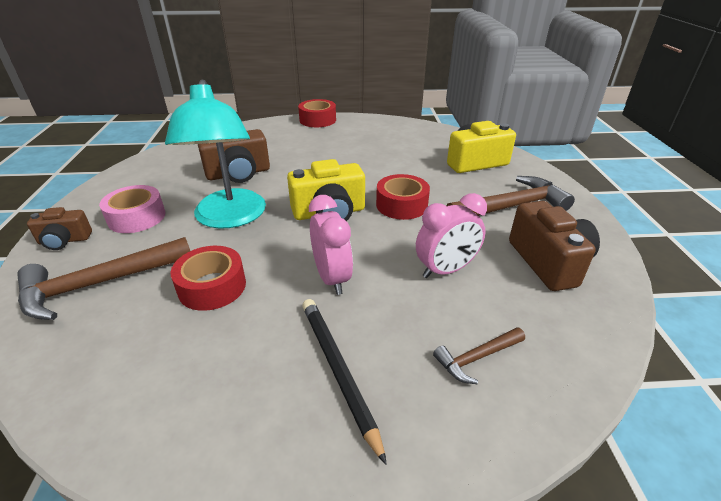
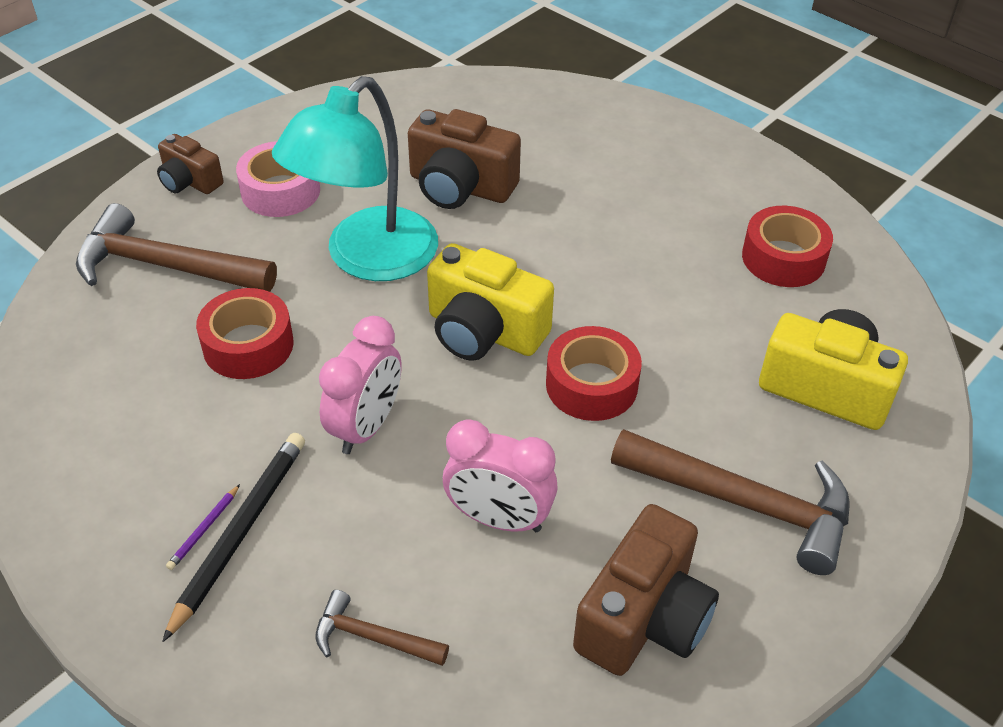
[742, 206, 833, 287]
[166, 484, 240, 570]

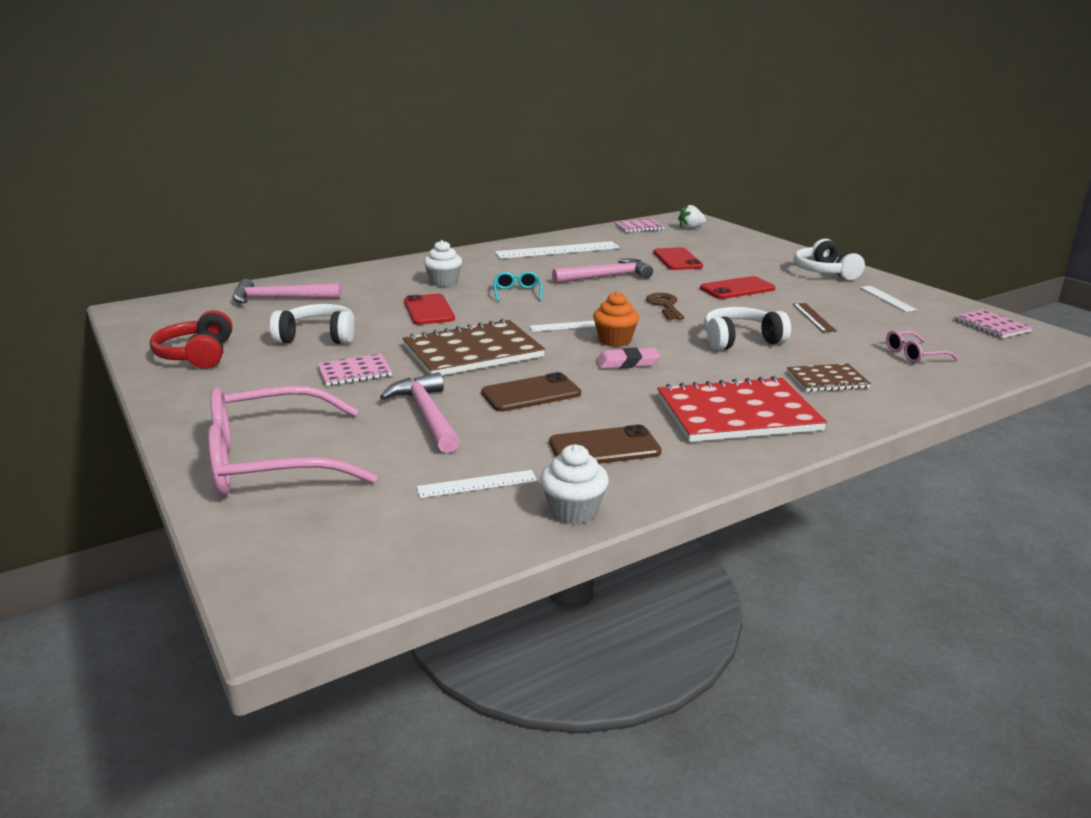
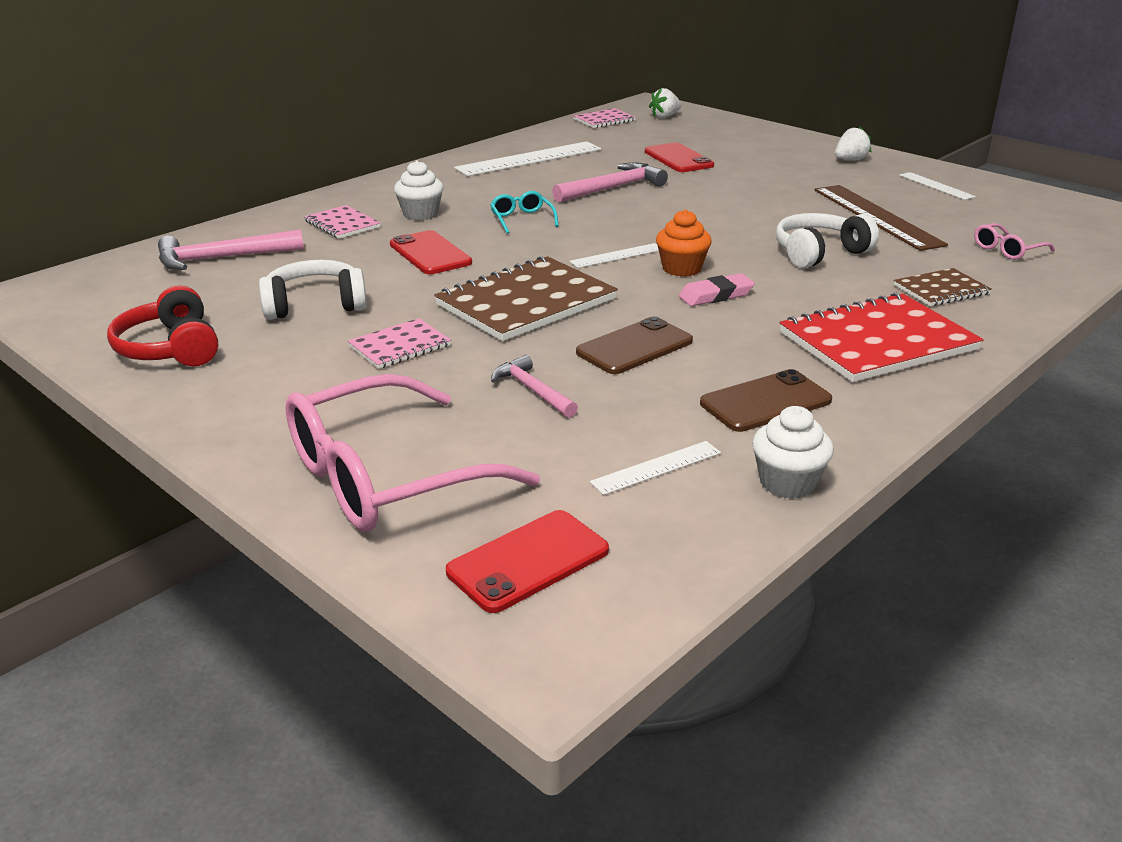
[835, 127, 871, 160]
[446, 510, 609, 613]
[646, 293, 684, 320] (first image)
[814, 185, 948, 251]
[304, 205, 381, 239]
[491, 355, 578, 418]

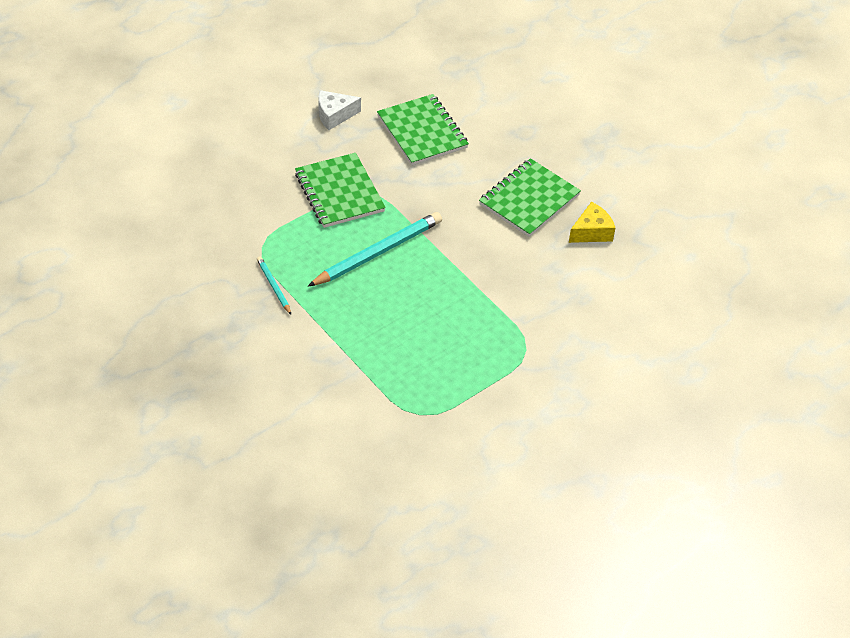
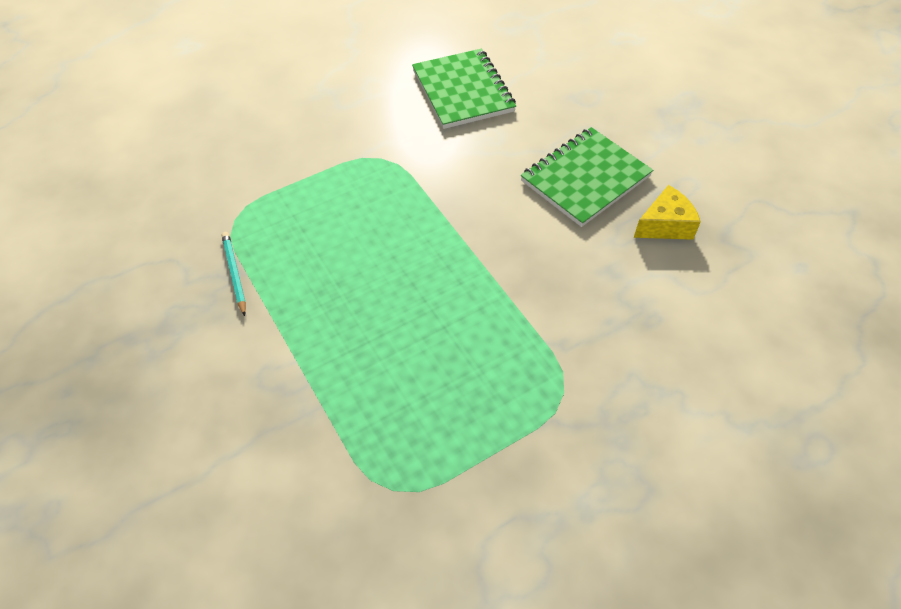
[319, 90, 361, 130] (first image)
[295, 153, 386, 228] (first image)
[308, 212, 442, 287] (first image)

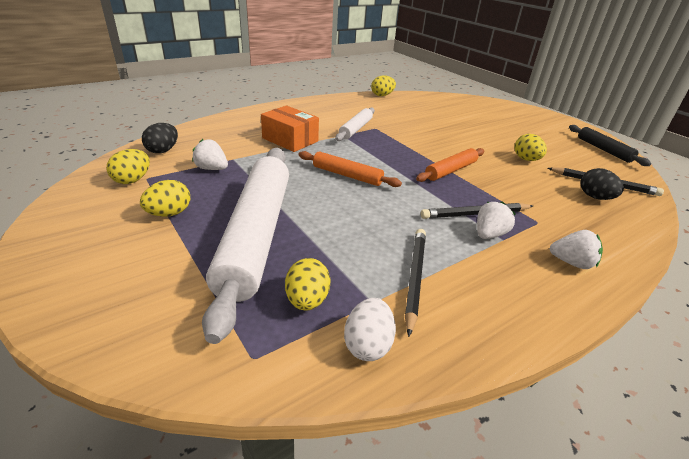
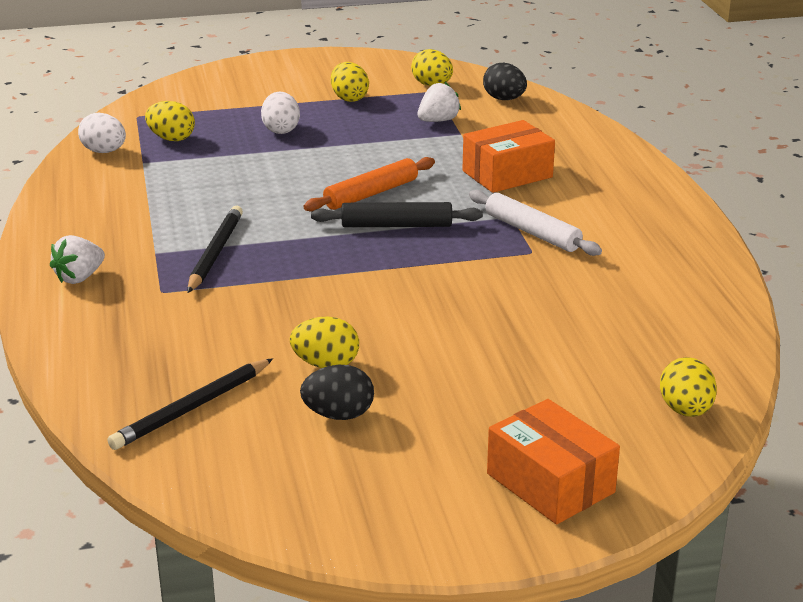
[660, 357, 717, 417]
[311, 202, 483, 227]
[261, 92, 300, 134]
[416, 148, 484, 182] (first image)
[300, 365, 374, 420]
[477, 201, 516, 239] (first image)
[405, 229, 426, 337] (first image)
[487, 399, 620, 524]

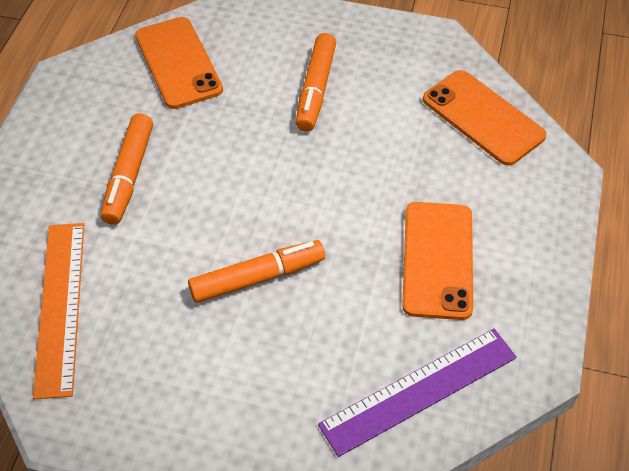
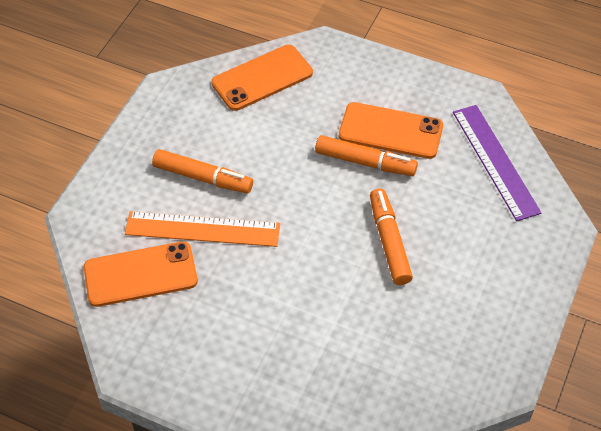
[315, 135, 418, 176]
[125, 211, 280, 247]

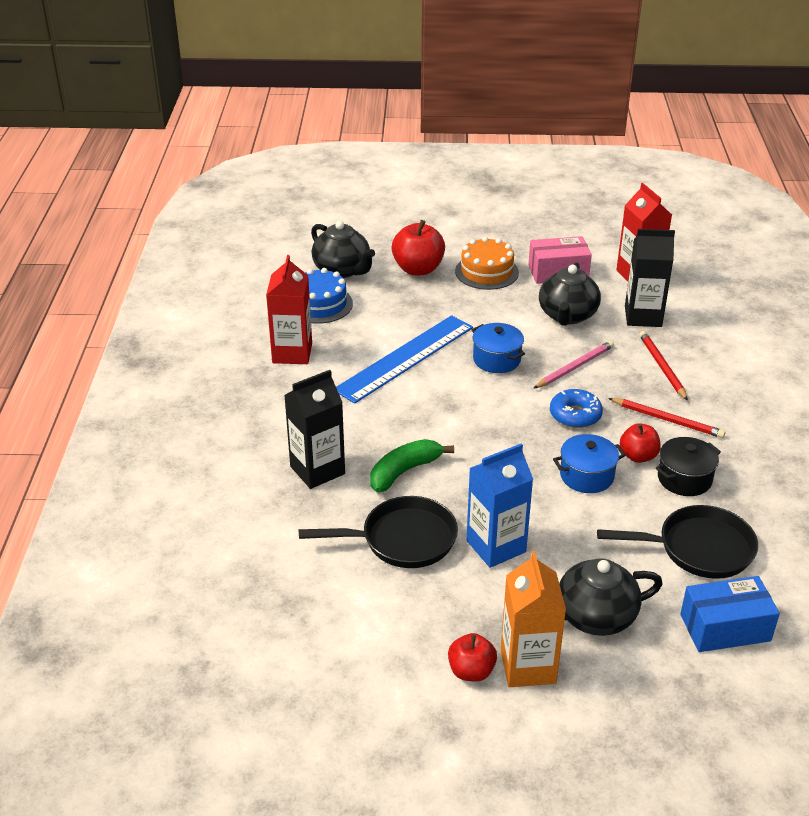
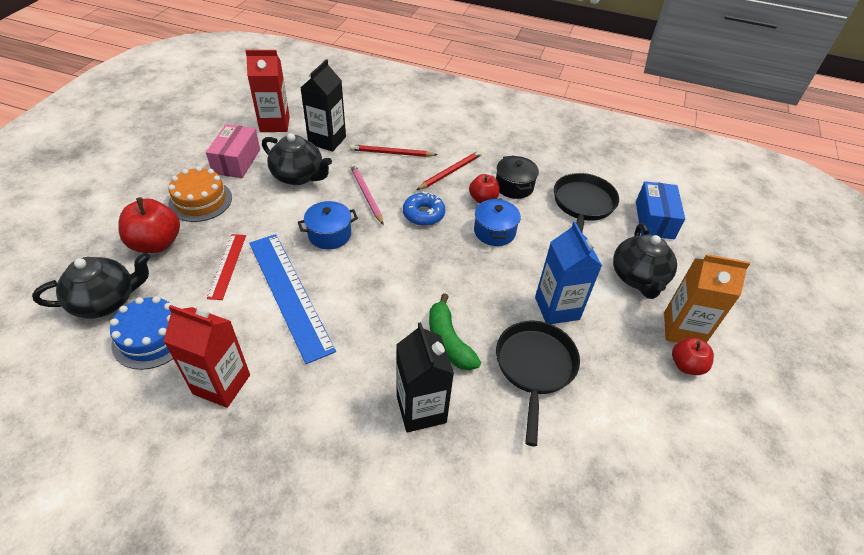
[207, 234, 246, 300]

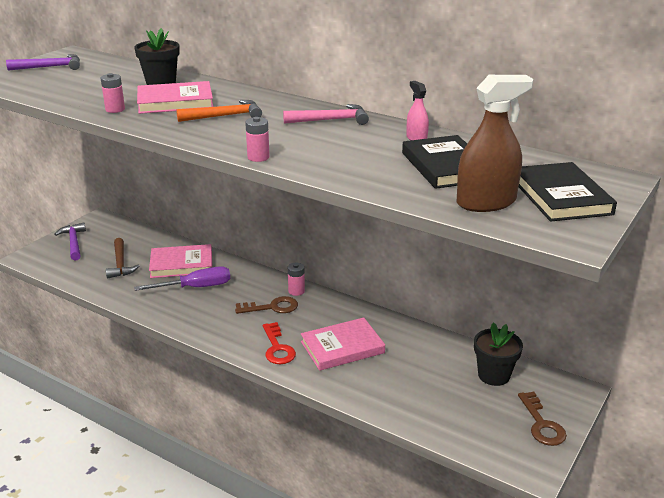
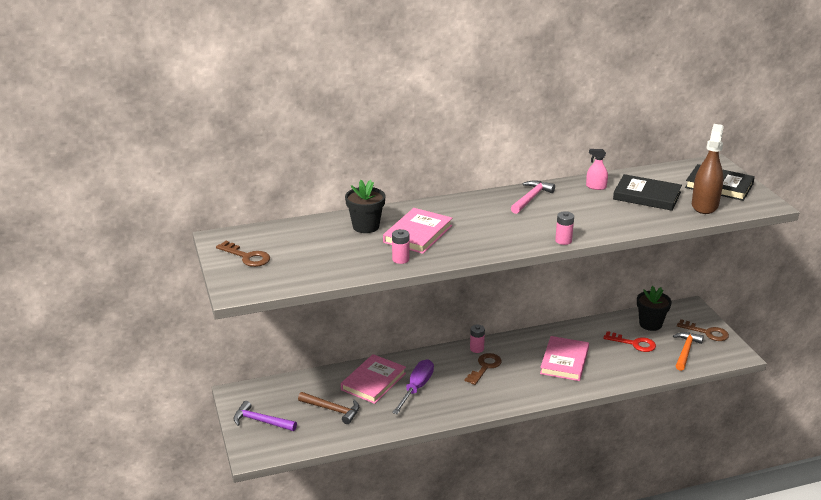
[216, 241, 270, 267]
[673, 332, 704, 371]
[603, 331, 656, 352]

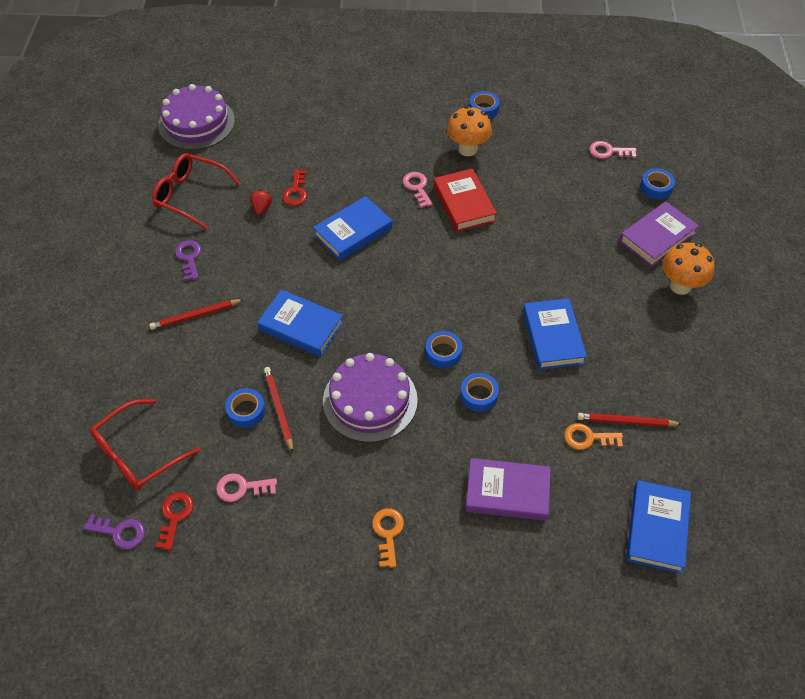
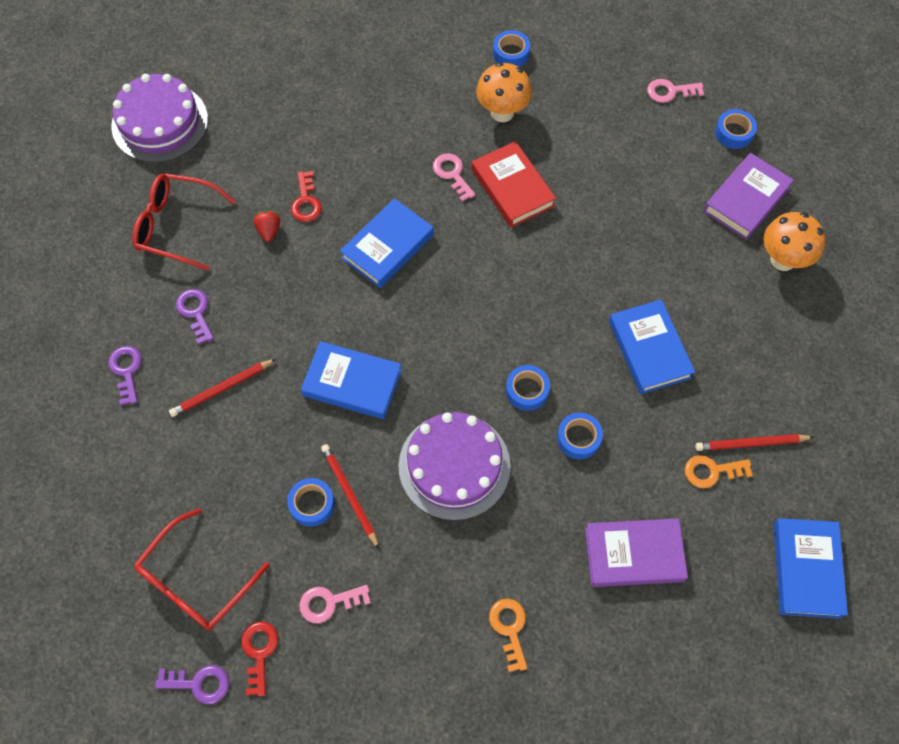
[108, 346, 142, 405]

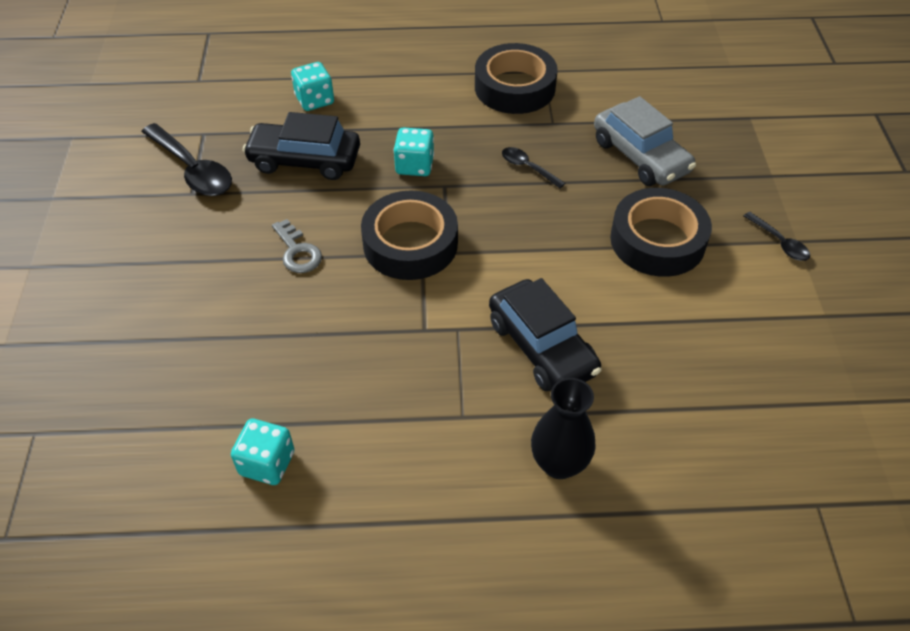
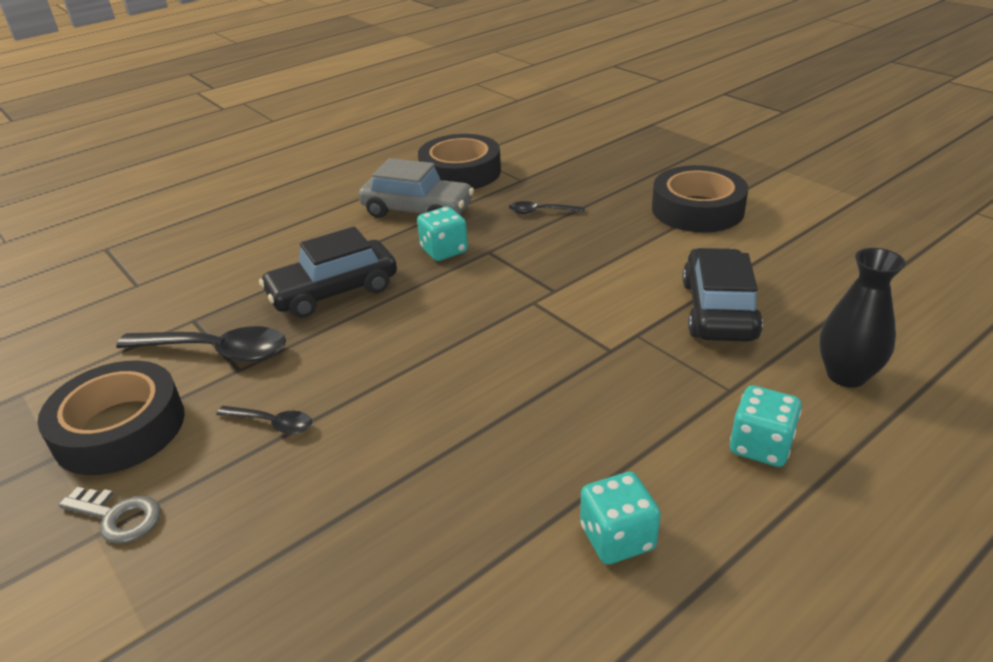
[730, 385, 802, 467]
[358, 158, 474, 218]
[37, 360, 185, 475]
[216, 406, 312, 434]
[58, 487, 161, 543]
[682, 248, 763, 342]

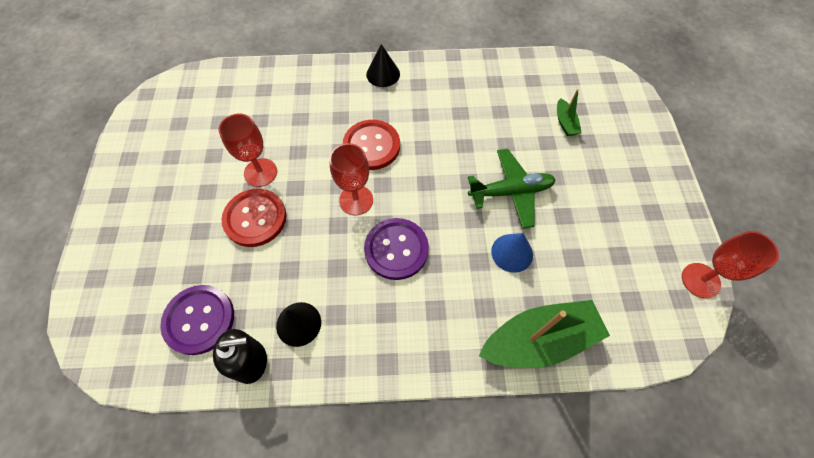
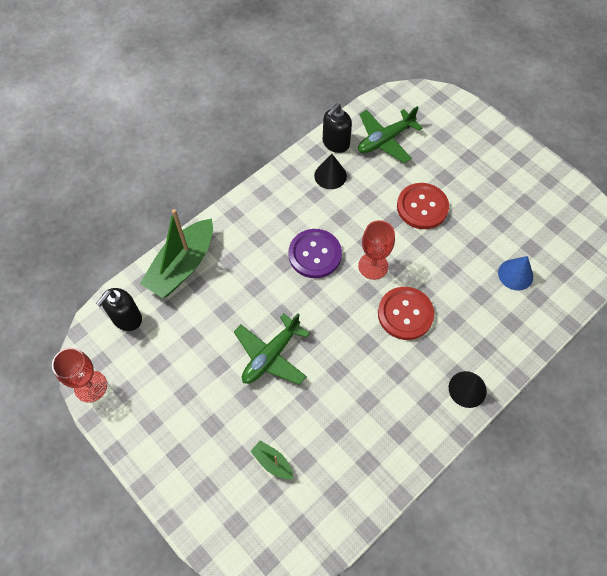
[219, 114, 277, 187] (first image)
[498, 256, 533, 290]
[358, 106, 422, 163]
[96, 288, 142, 331]

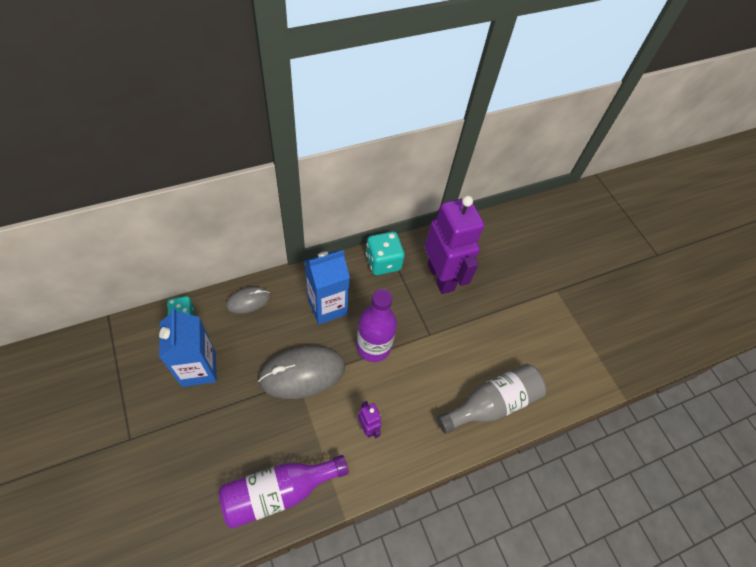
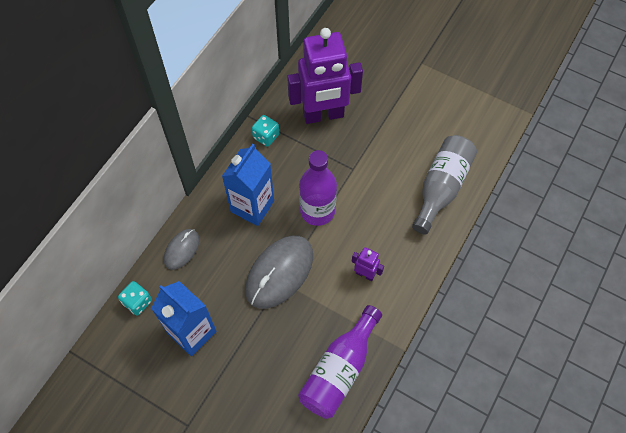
[287, 28, 363, 124]
[252, 115, 279, 147]

